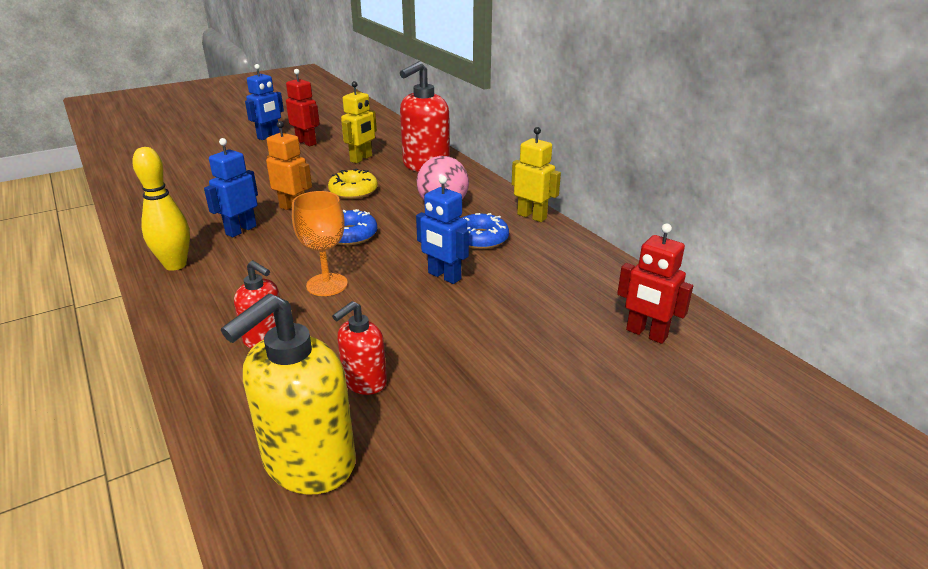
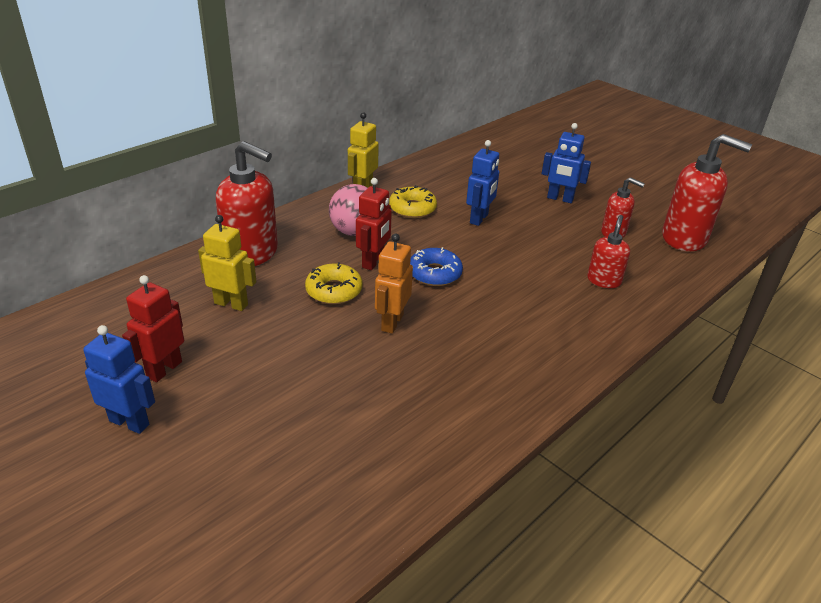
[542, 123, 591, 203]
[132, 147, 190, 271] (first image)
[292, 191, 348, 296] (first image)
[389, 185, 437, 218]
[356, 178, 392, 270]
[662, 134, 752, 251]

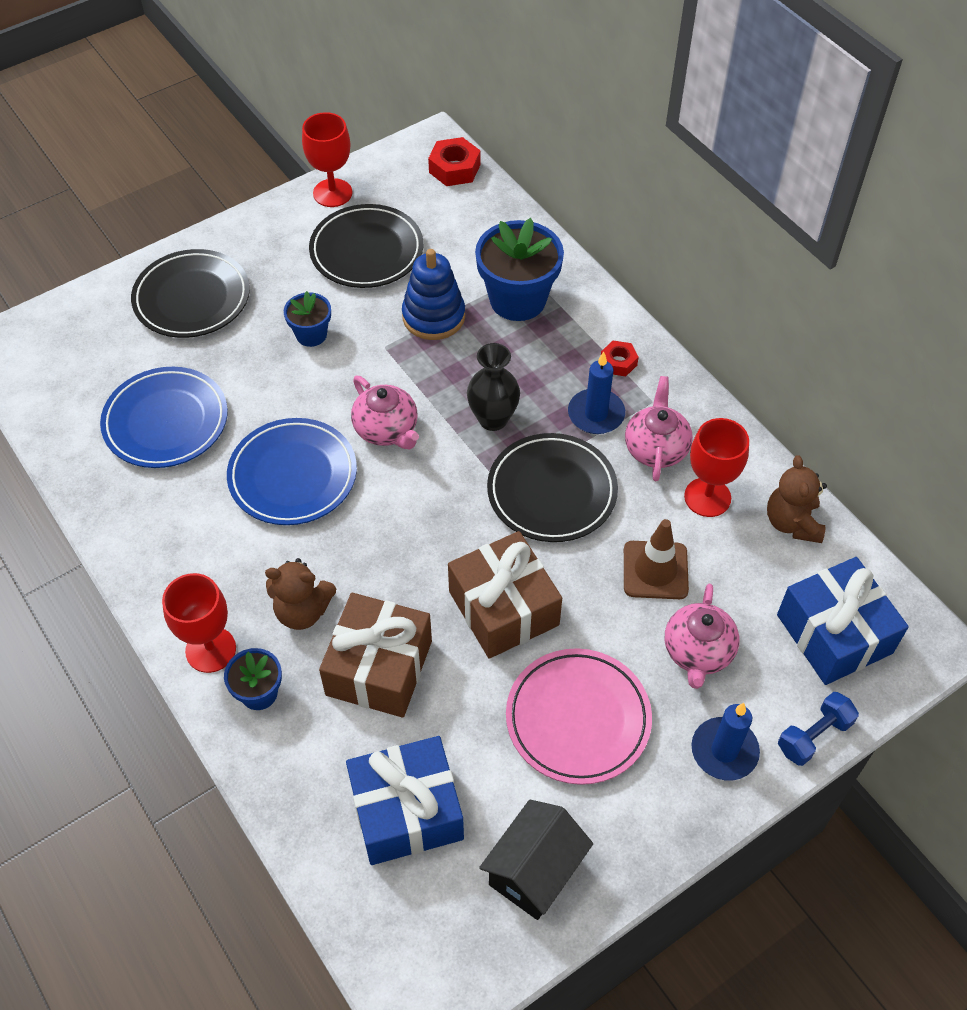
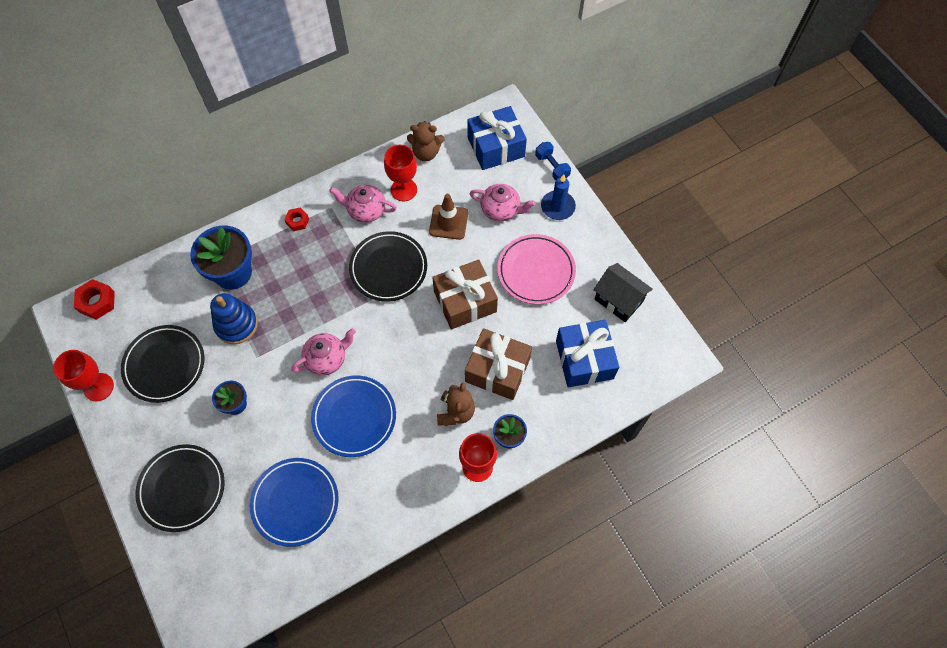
[467, 343, 520, 431] (first image)
[568, 352, 625, 434] (first image)

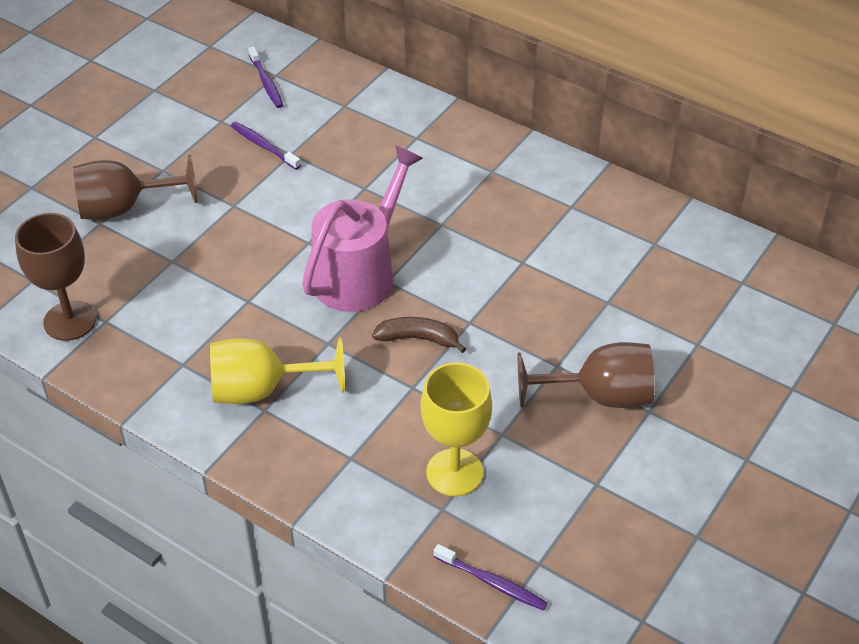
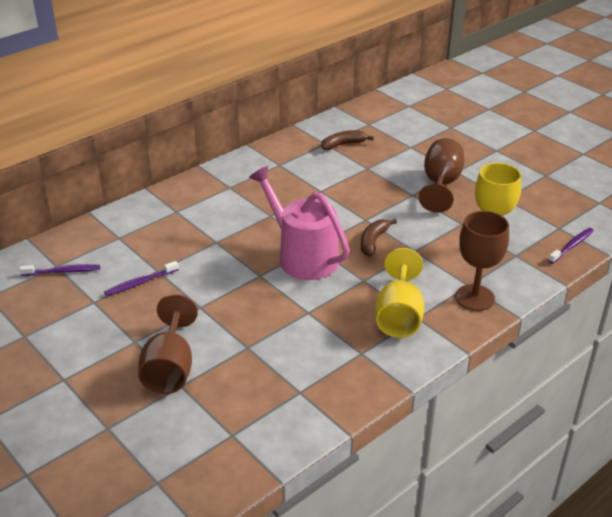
[456, 211, 509, 311]
[321, 130, 374, 150]

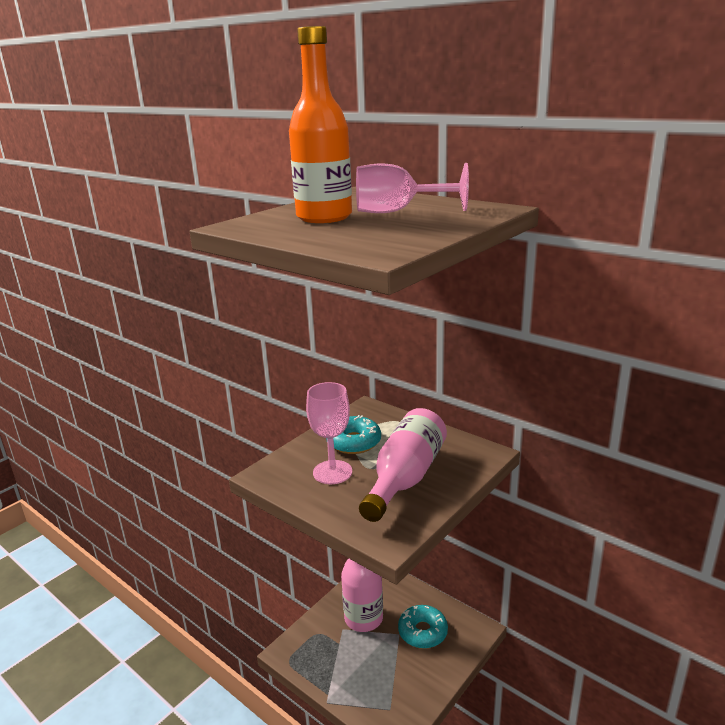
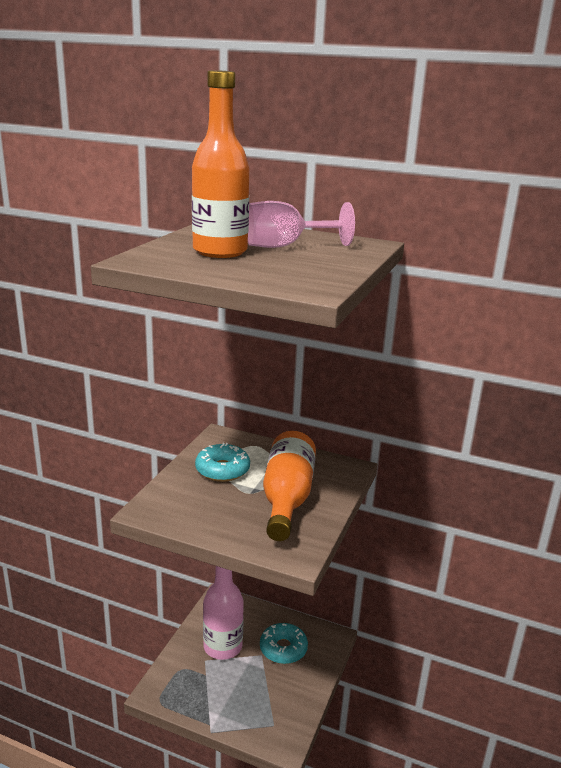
[306, 382, 352, 484] (first image)
[263, 431, 316, 541]

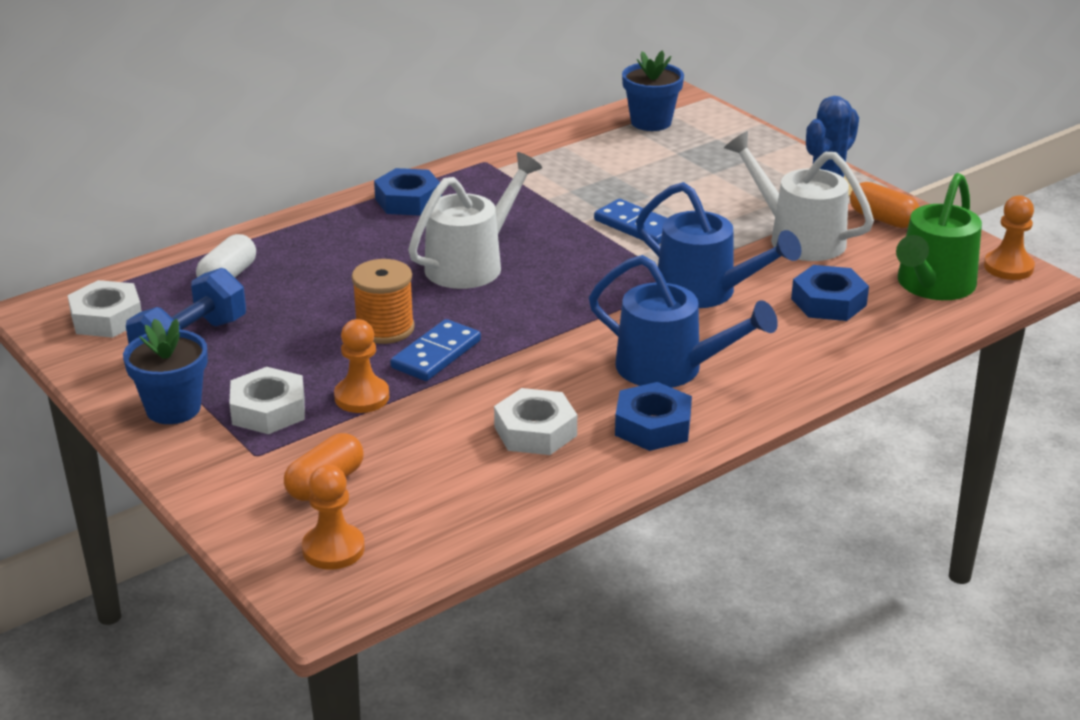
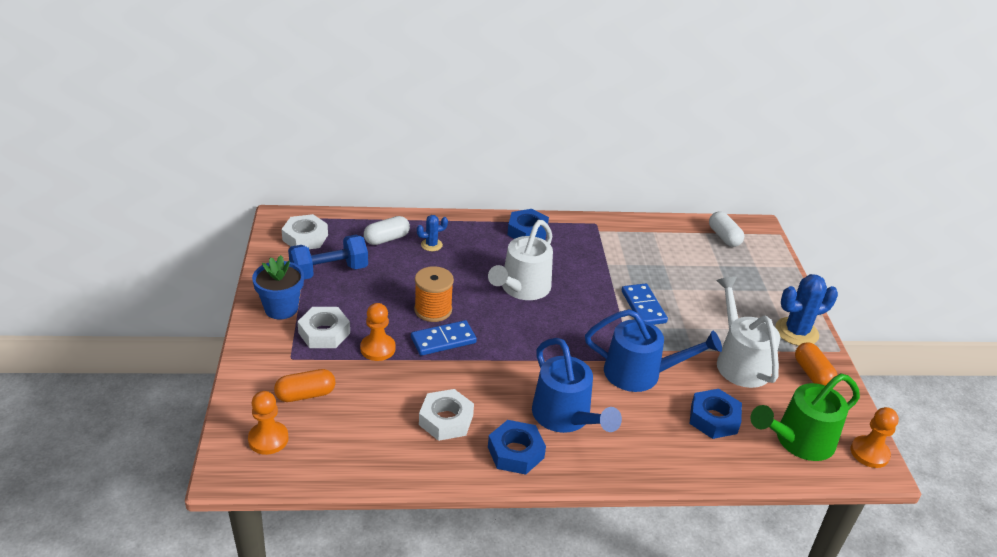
[709, 211, 744, 247]
[488, 220, 553, 300]
[585, 309, 722, 392]
[417, 215, 448, 251]

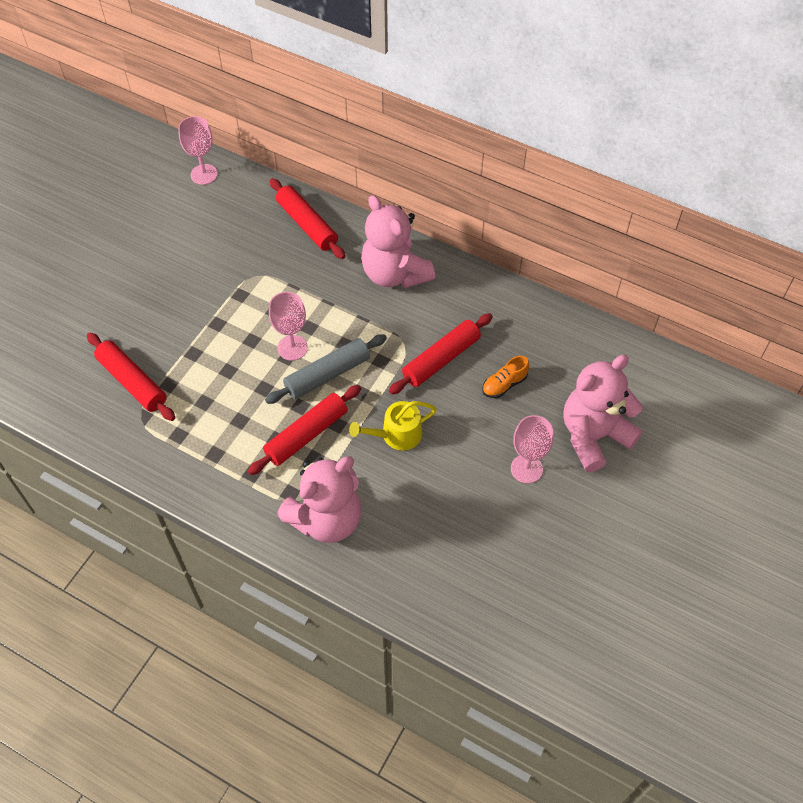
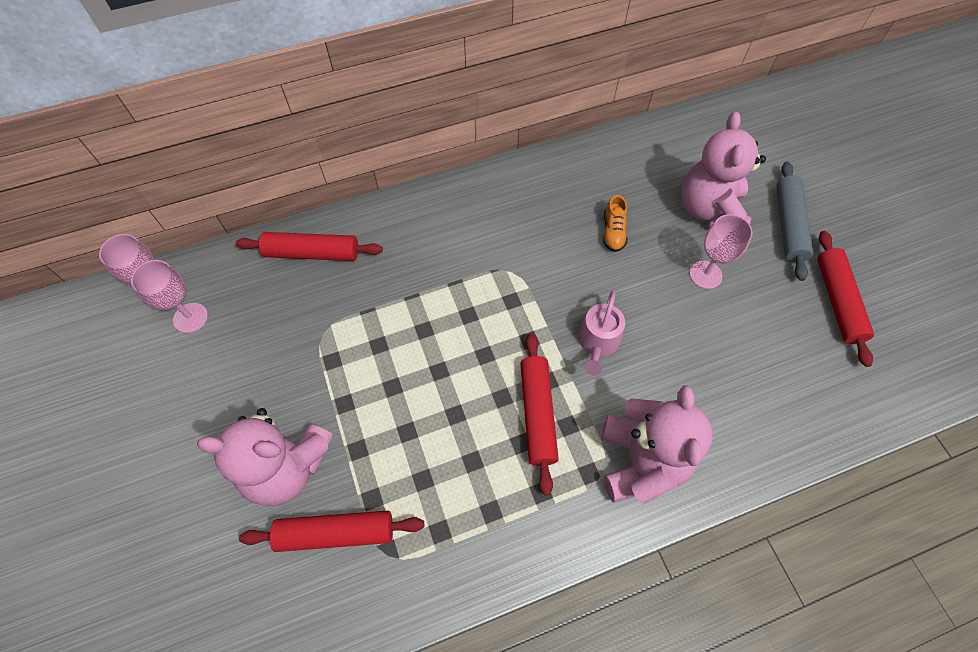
[197, 408, 333, 506]
[131, 260, 208, 333]
[817, 231, 874, 367]
[776, 161, 813, 281]
[578, 291, 625, 376]

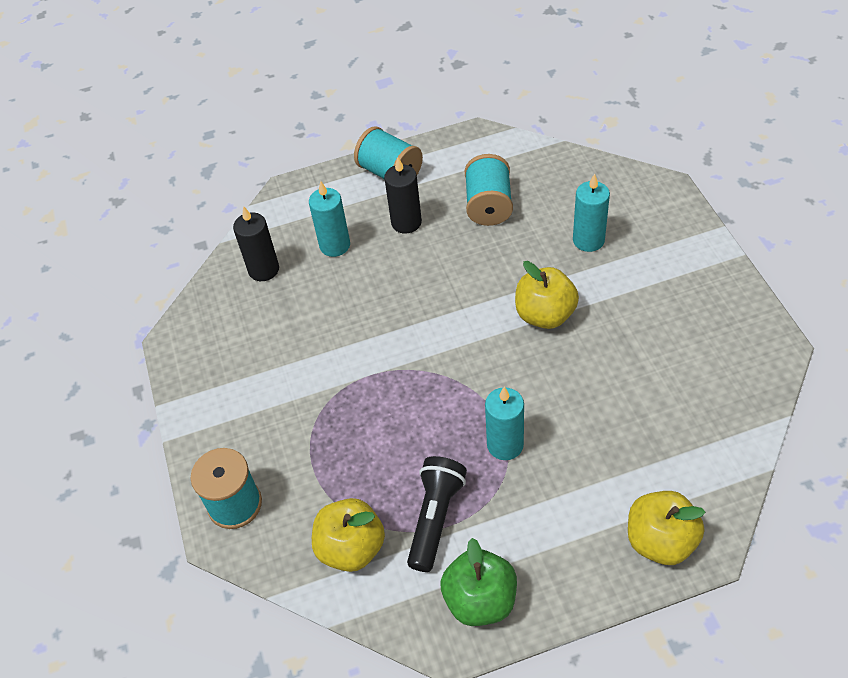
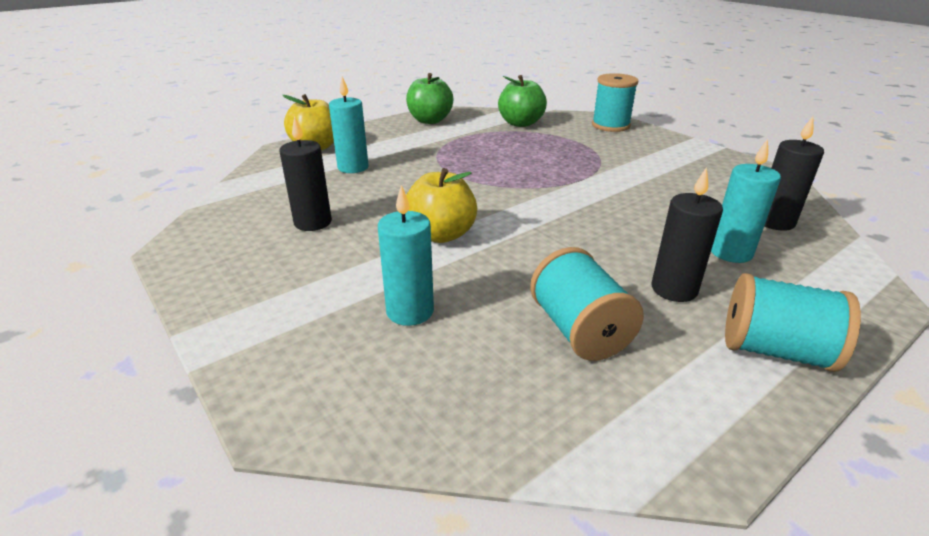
[329, 76, 369, 173]
[407, 456, 467, 572] (first image)
[498, 75, 547, 127]
[279, 116, 332, 231]

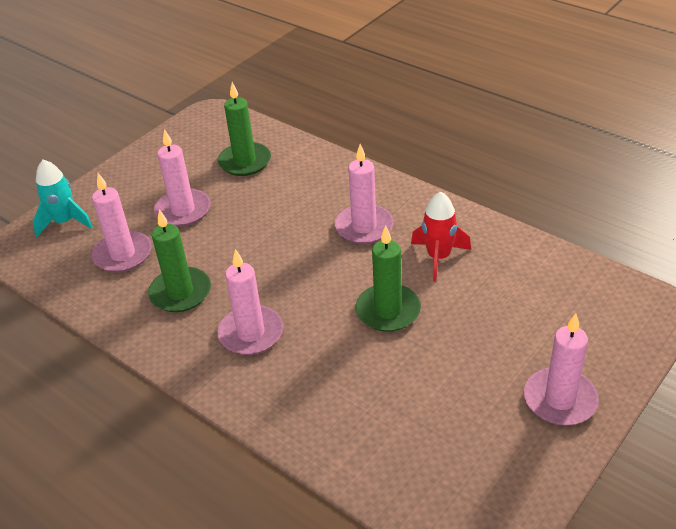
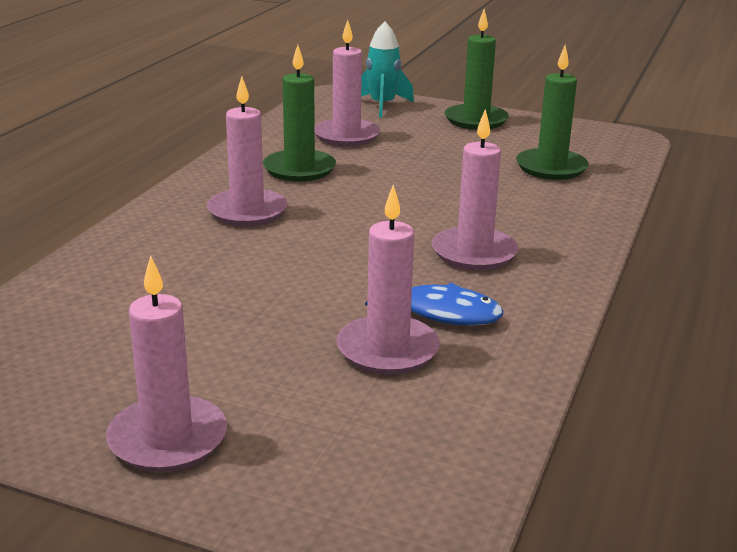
[336, 185, 440, 375]
[365, 283, 503, 326]
[444, 9, 509, 130]

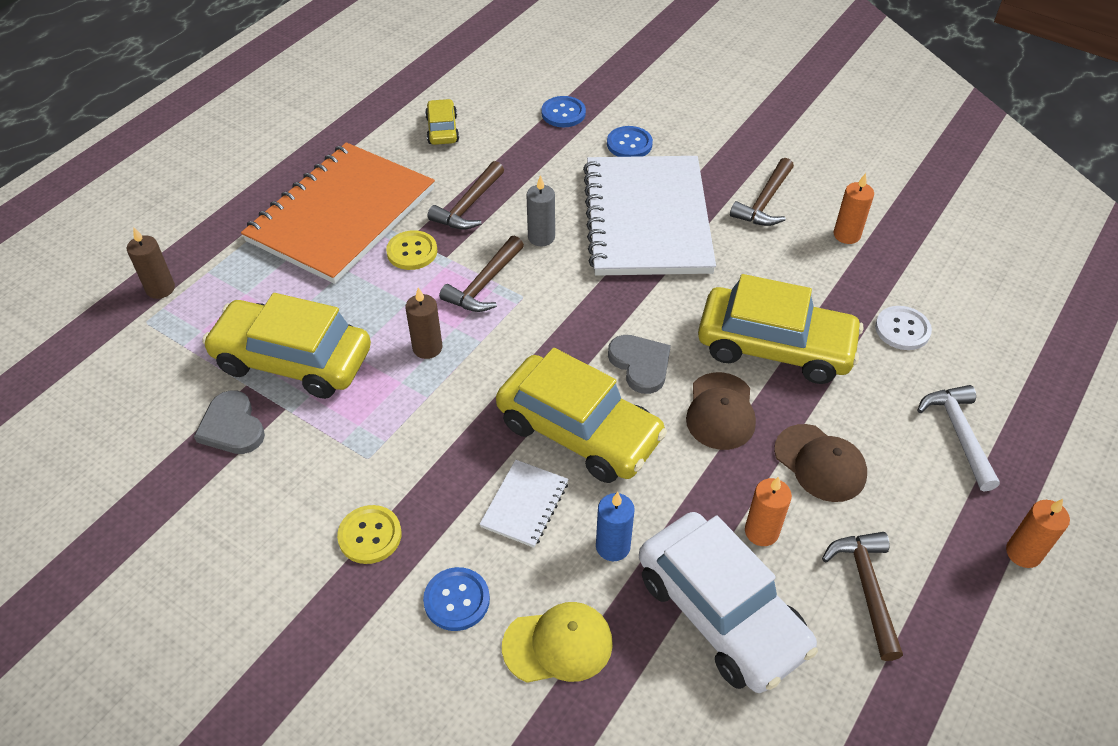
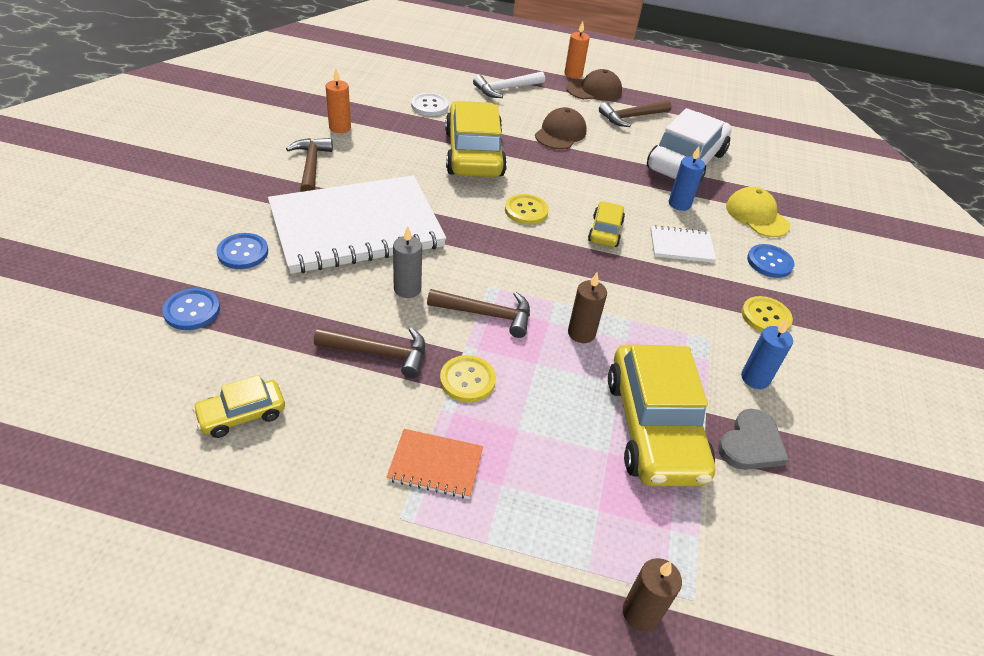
[387, 429, 483, 499]
[286, 138, 333, 192]
[505, 194, 549, 225]
[588, 201, 625, 247]
[566, 69, 622, 101]
[745, 477, 792, 546] (first image)
[741, 319, 793, 389]

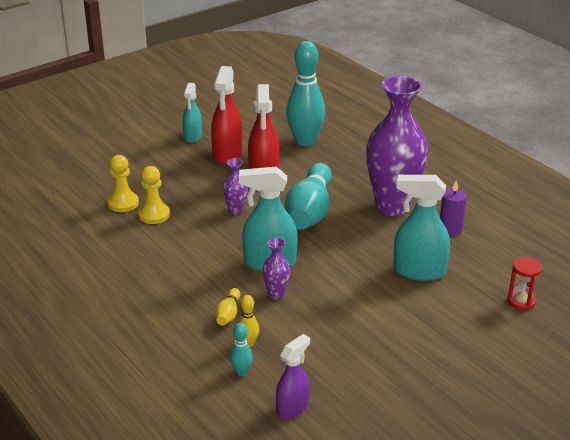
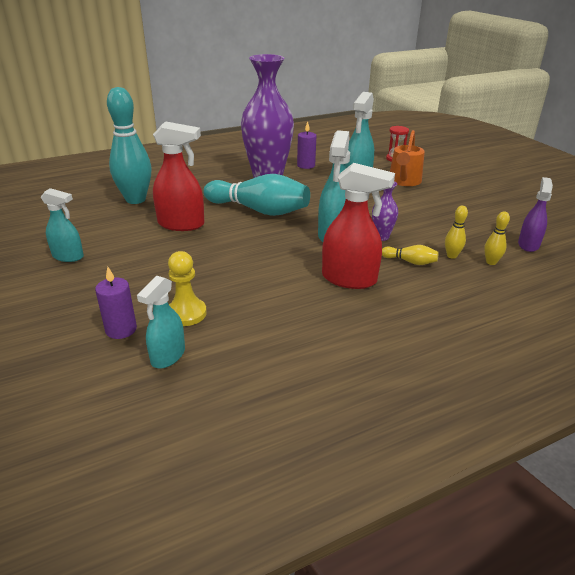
[322, 163, 395, 289]
[223, 158, 248, 215] (first image)
[138, 166, 170, 224] (first image)
[484, 211, 510, 265]
[518, 177, 553, 252]
[390, 130, 425, 186]
[95, 267, 137, 339]
[137, 276, 185, 369]

